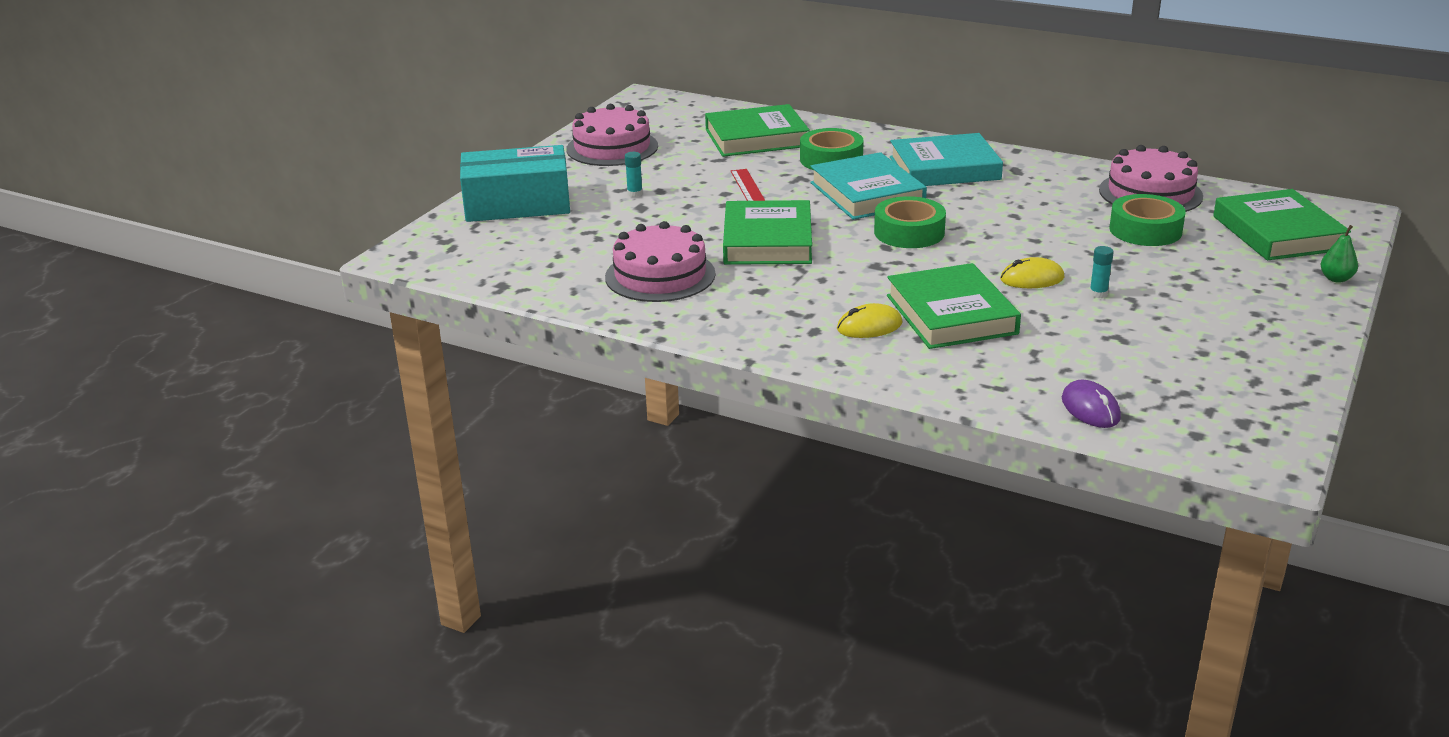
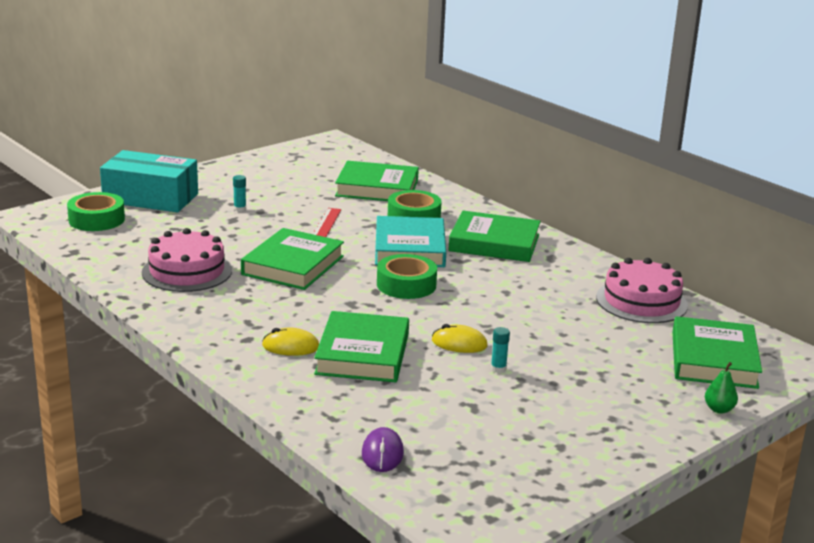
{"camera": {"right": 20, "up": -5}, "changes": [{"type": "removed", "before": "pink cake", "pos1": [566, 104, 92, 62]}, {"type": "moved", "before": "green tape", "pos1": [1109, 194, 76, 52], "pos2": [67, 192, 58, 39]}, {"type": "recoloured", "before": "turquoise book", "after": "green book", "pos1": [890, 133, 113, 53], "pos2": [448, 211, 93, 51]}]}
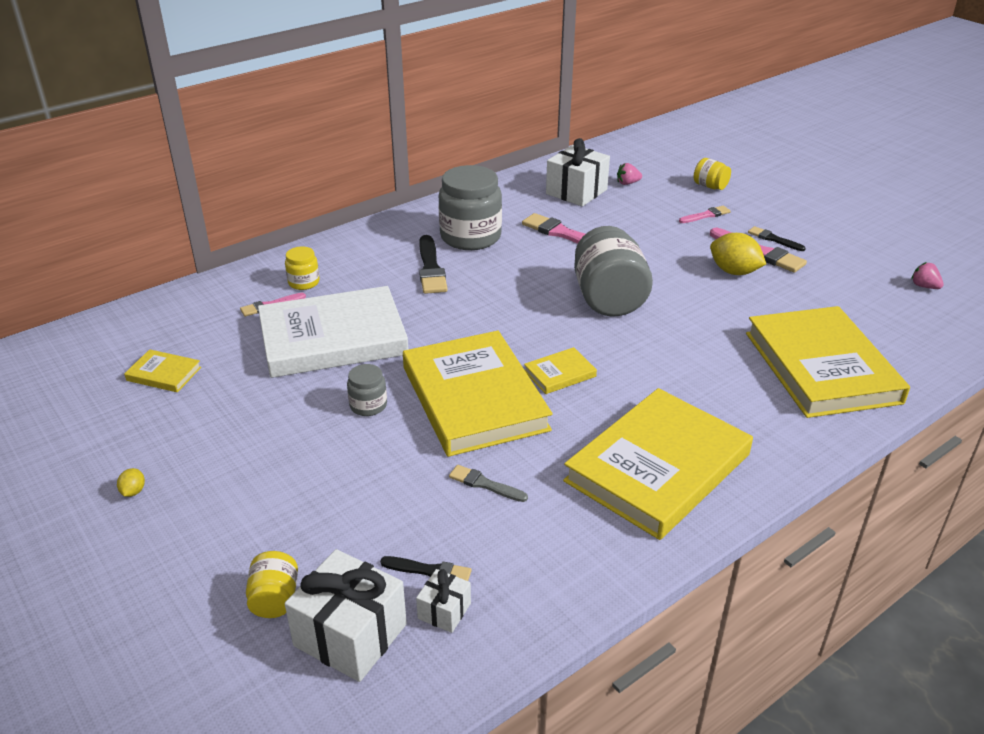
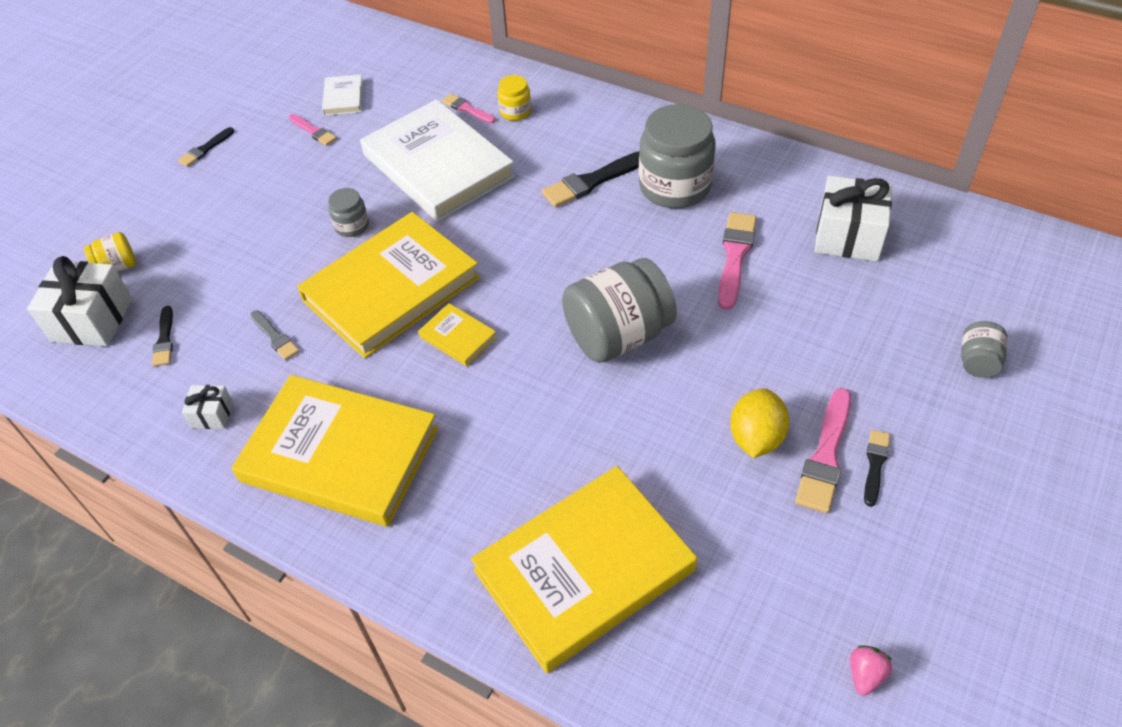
{"camera": {"right": 70, "up": 15}, "changes": [{"type": "removed", "before": "pink strawberry", "pos1": [617, 163, 25, 22]}, {"type": "moved", "before": "white gift", "pos1": [416, 569, 55, 64], "pos2": [182, 385, 51, 44]}, {"type": "moved", "before": "pink brush", "pos1": [679, 206, 52, 17], "pos2": [289, 114, 48, 32]}, {"type": "replaced", "before": "yellow lemon", "after": "black brush", "pos1": [117, 468, 28, 29], "pos2": [178, 127, 56, 40]}, {"type": "recoloured", "before": "yellow book", "after": "white book", "pos1": [124, 349, 77, 43], "pos2": [322, 75, 41, 41]}, {"type": "recoloured", "before": "yellow jar", "after": "grey jar", "pos1": [694, 158, 37, 32], "pos2": [961, 321, 46, 57]}, {"type": "turned", "before": "grey brush", "pos1": [449, 465, 79, 37], "pos2": [250, 310, 49, 50], "turn": 135}]}
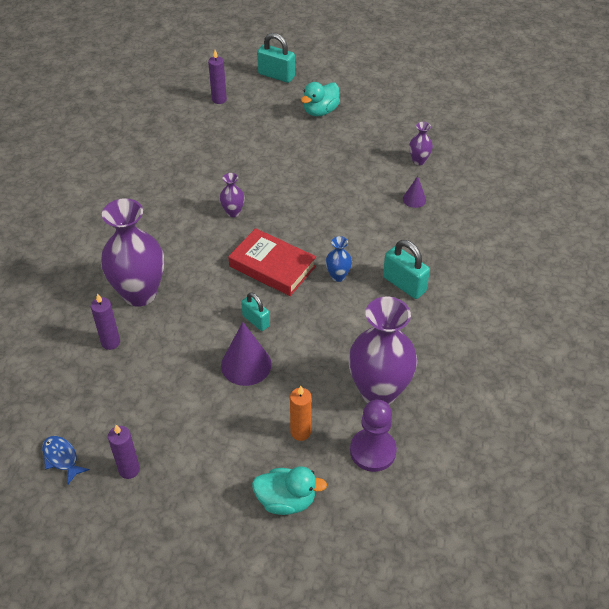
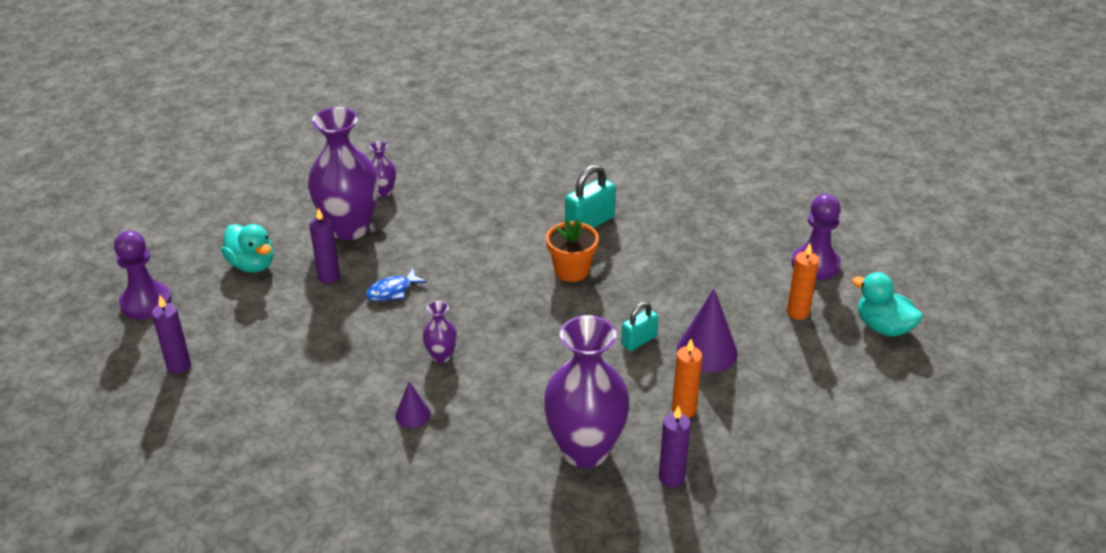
{"camera": {"right": -85, "up": -10}, "changes": [{"type": "removed", "before": "red book", "pos1": [228, 228, 88, 68]}, {"type": "added", "after": "orange candle", "pos2": [672, 339, 30, 79]}, {"type": "moved", "before": "blue fish", "pos1": [42, 436, 48, 48], "pos2": [366, 269, 61, 33]}, {"type": "moved", "before": "purple candle", "pos1": [108, 425, 32, 54], "pos2": [309, 208, 31, 76]}, {"type": "moved", "before": "purple vase", "pos1": [349, 297, 68, 108], "pos2": [308, 107, 71, 133]}, {"type": "moved", "before": "purple cone", "pos1": [403, 176, 23, 32], "pos2": [395, 381, 35, 47]}, {"type": "replaced", "before": "turquoise padlock", "after": "purple pawn", "pos1": [257, 33, 38, 50], "pos2": [114, 231, 57, 88]}, {"type": "replaced", "before": "blue vase", "after": "orange flower pot", "pos1": [326, 236, 26, 46], "pos2": [546, 219, 53, 63]}, {"type": "turned", "before": "turquoise duck", "pos1": [252, 466, 75, 49], "pos2": [852, 272, 71, 65], "turn": -60}]}
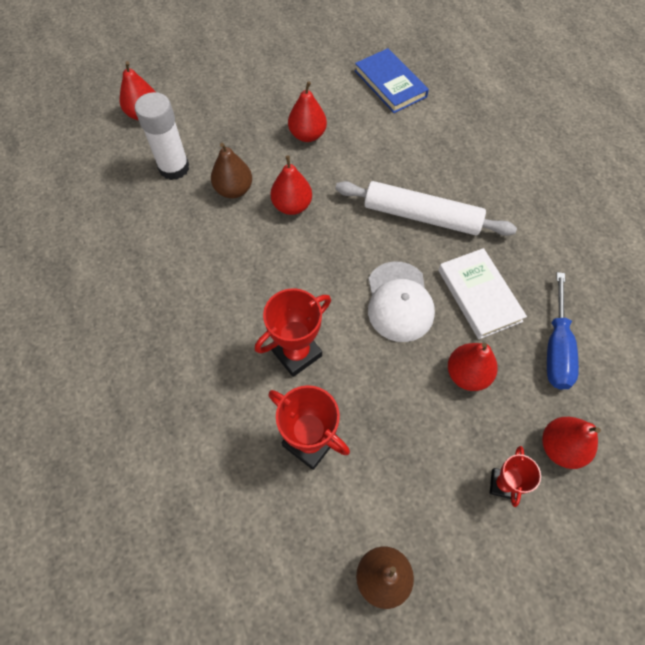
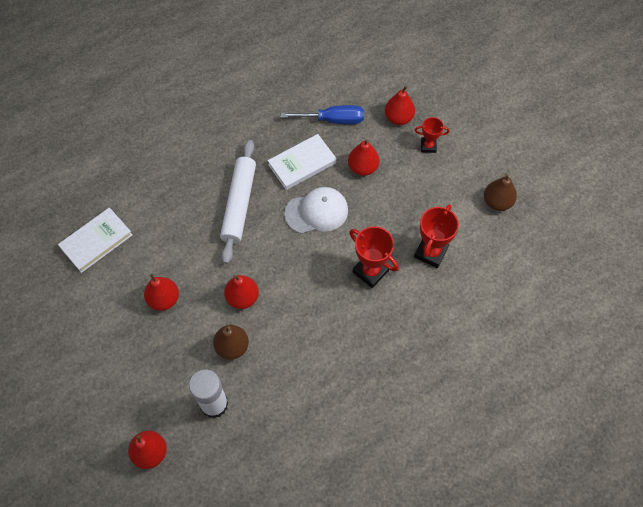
{"camera": {"right": -100, "up": 0}, "changes": [{"type": "recoloured", "before": "blue book", "after": "white book", "pos1": [355, 48, 74, 65], "pos2": [58, 208, 74, 65]}]}
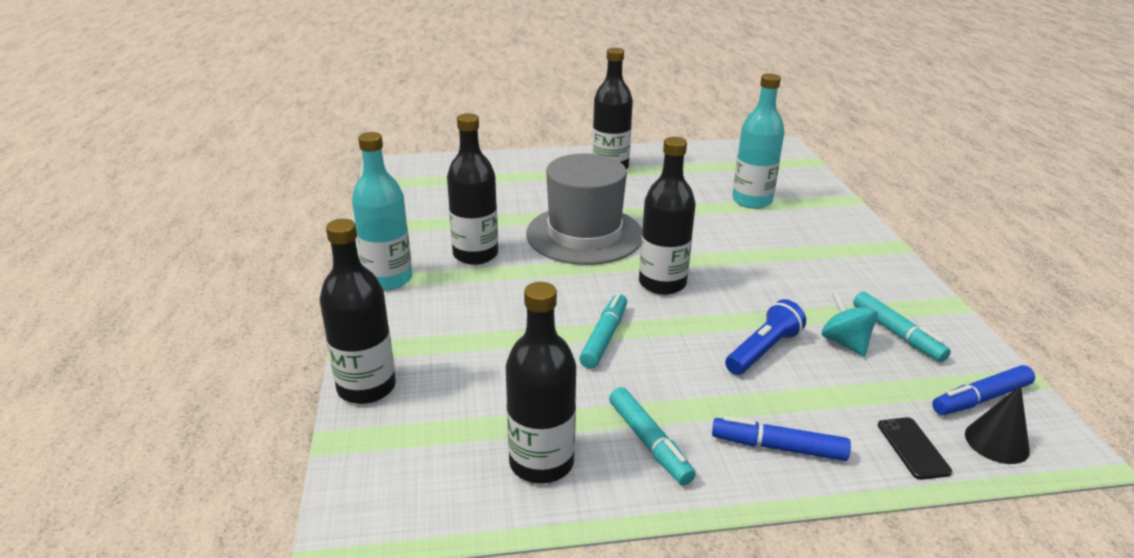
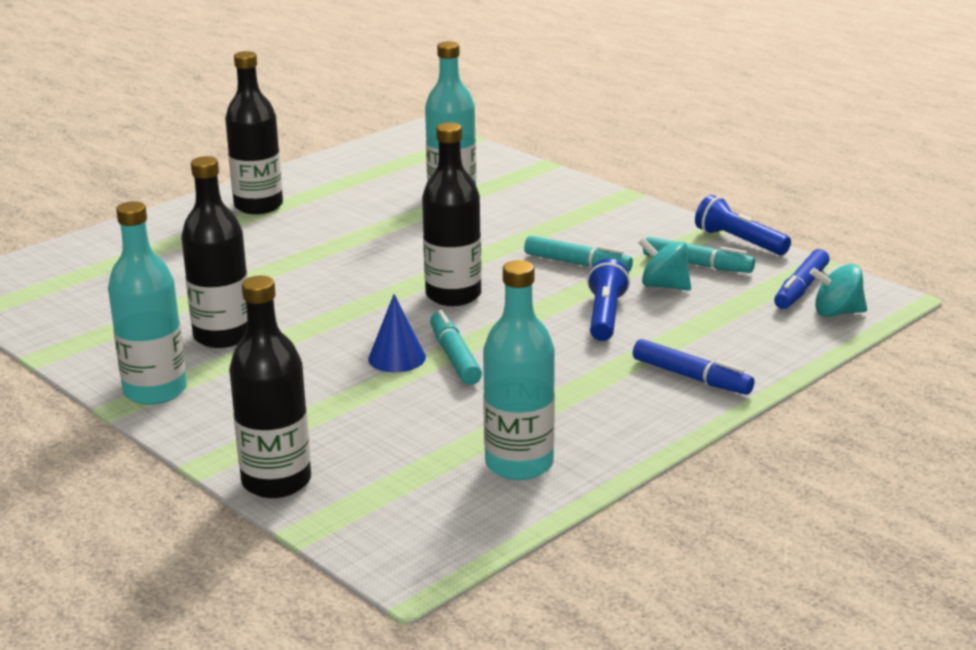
{"camera": {"right": -35, "up": -5}, "changes": [{"type": "removed", "before": "grey hat", "pos1": [526, 153, 116, 112]}, {"type": "removed", "before": "black phone", "pos1": [878, 417, 74, 63]}, {"type": "added", "after": "blue cone", "pos2": [368, 294, 58, 78]}, {"type": "added", "after": "blue flashlight", "pos2": [695, 195, 96, 60]}, {"type": "moved", "before": "turquoise marker", "pos1": [609, 387, 87, 98], "pos2": [524, 236, 109, 36]}, {"type": "replaced", "before": "black cone", "after": "turquoise spinning top", "pos1": [965, 385, 65, 79], "pos2": [810, 264, 57, 53]}, {"type": "recoloured", "before": "black bottle", "after": "turquoise bottle", "pos1": [506, 282, 70, 202], "pos2": [483, 260, 72, 220]}, {"type": "turned", "before": "blue marker", "pos1": [712, 416, 139, 45], "pos2": [633, 339, 121, 56], "turn": -120}]}
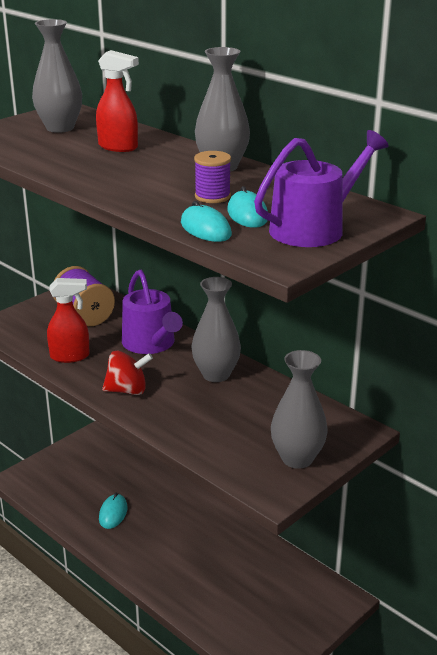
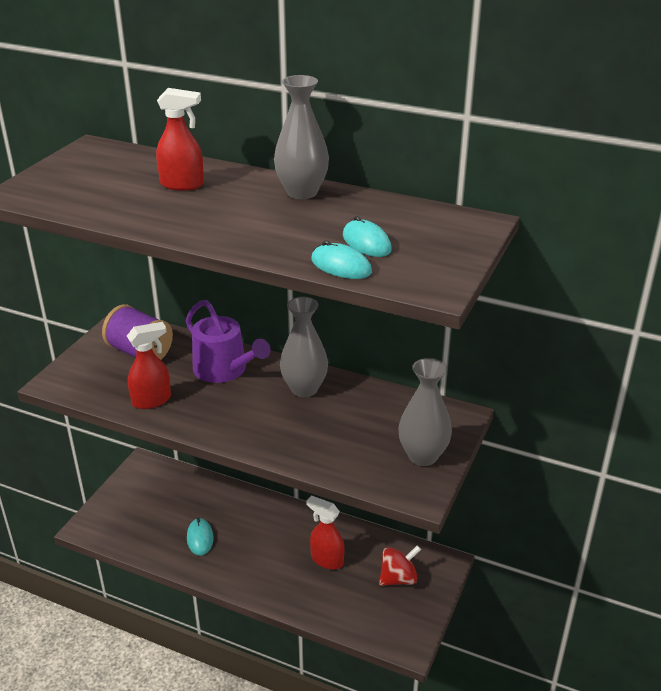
{"camera": {"right": -20, "up": 5}, "changes": [{"type": "removed", "before": "grey vase", "pos1": [32, 19, 50, 114]}, {"type": "removed", "before": "purple spool", "pos1": [194, 151, 37, 52]}, {"type": "removed", "before": "purple watering can", "pos1": [254, 130, 135, 117]}, {"type": "added", "after": "red spray bottle", "pos2": [307, 495, 38, 75]}, {"type": "moved", "before": "red spinning top", "pos1": [102, 350, 51, 45], "pos2": [379, 545, 42, 41]}]}
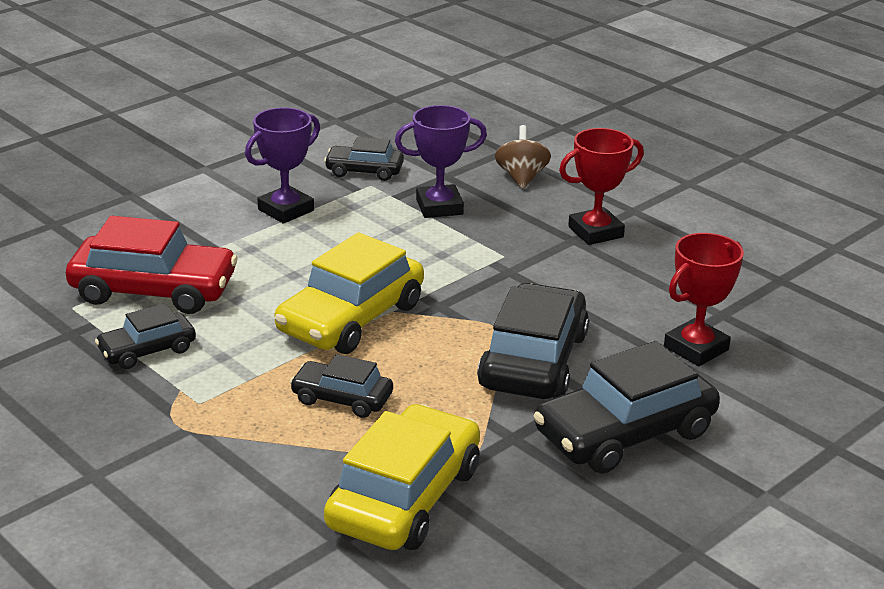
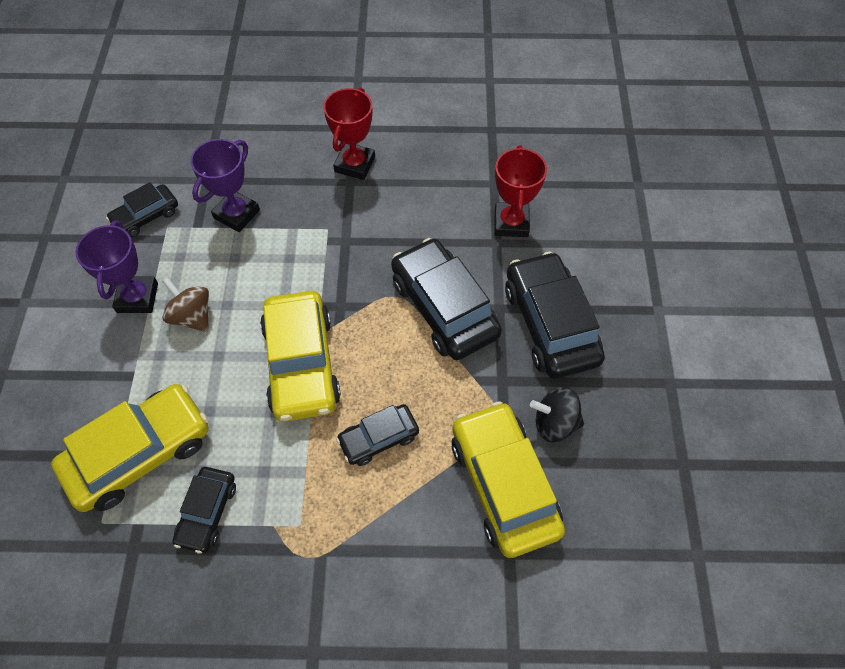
{"camera": {"right": -45, "up": 30}, "changes": [{"type": "added", "after": "black spinning top", "pos2": [530, 387, 54, 55]}, {"type": "moved", "before": "brown spinning top", "pos1": [495, 125, 56, 64], "pos2": [162, 277, 47, 55]}, {"type": "recoloured", "before": "red car", "after": "yellow car", "pos1": [66, 216, 172, 98], "pos2": [51, 384, 158, 128]}, {"type": "turned", "before": "black car", "pos1": [533, 341, 187, 133], "pos2": [505, 252, 100, 127], "turn": 150}]}
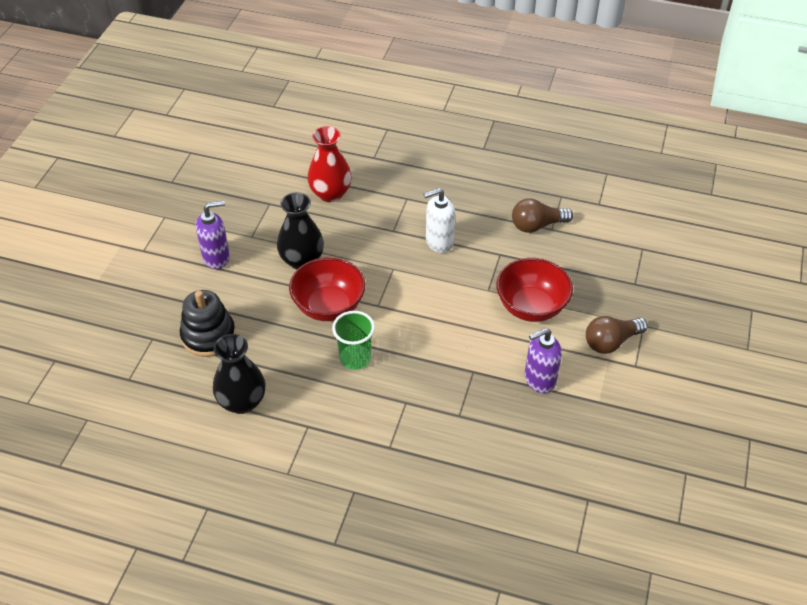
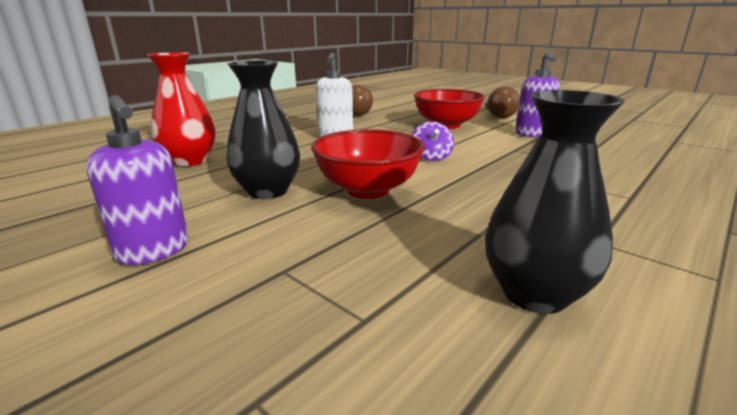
{"camera": {"right": -65, "up": -25}, "changes": [{"type": "removed", "before": "black stacking toy", "pos1": [180, 290, 56, 67]}, {"type": "removed", "before": "green cup", "pos1": [332, 311, 43, 59]}, {"type": "added", "after": "purple spinning top", "pos2": [412, 121, 42, 40]}, {"type": "turned", "before": "purple soap dispenser", "pos1": [196, 201, 34, 68], "pos2": [86, 95, 102, 170], "turn": 135}]}
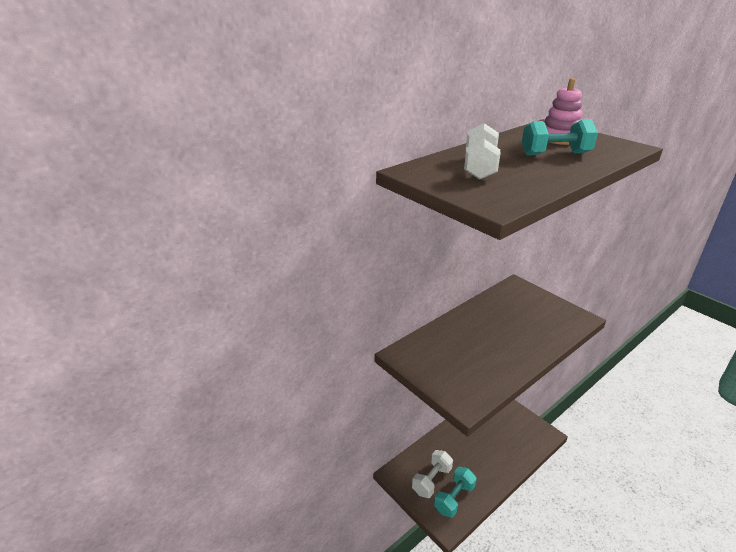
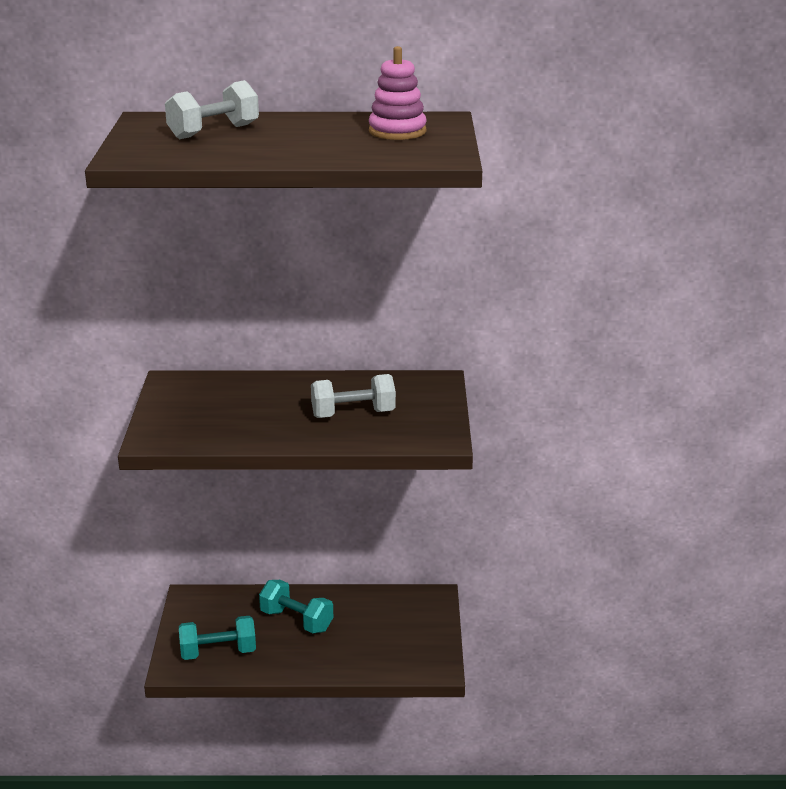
{"camera": {"right": 40, "up": -5}, "changes": [{"type": "moved", "before": "white dumbbell", "pos1": [412, 450, 41, 48], "pos2": [311, 374, 85, 44]}, {"type": "moved", "before": "turquoise dumbbell", "pos1": [522, 119, 76, 36], "pos2": [259, 580, 74, 53]}]}
